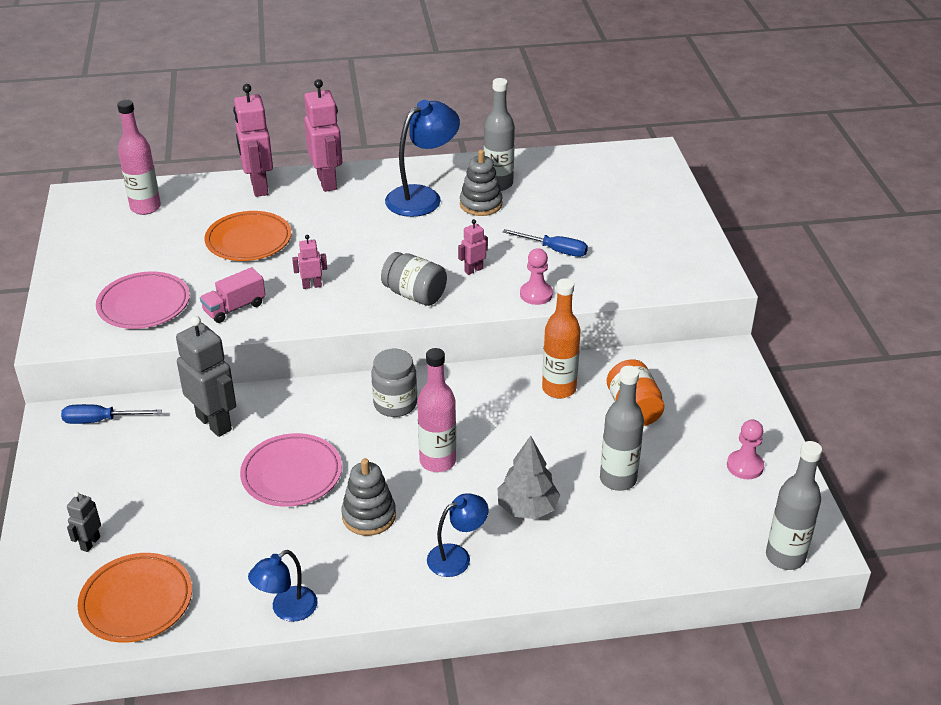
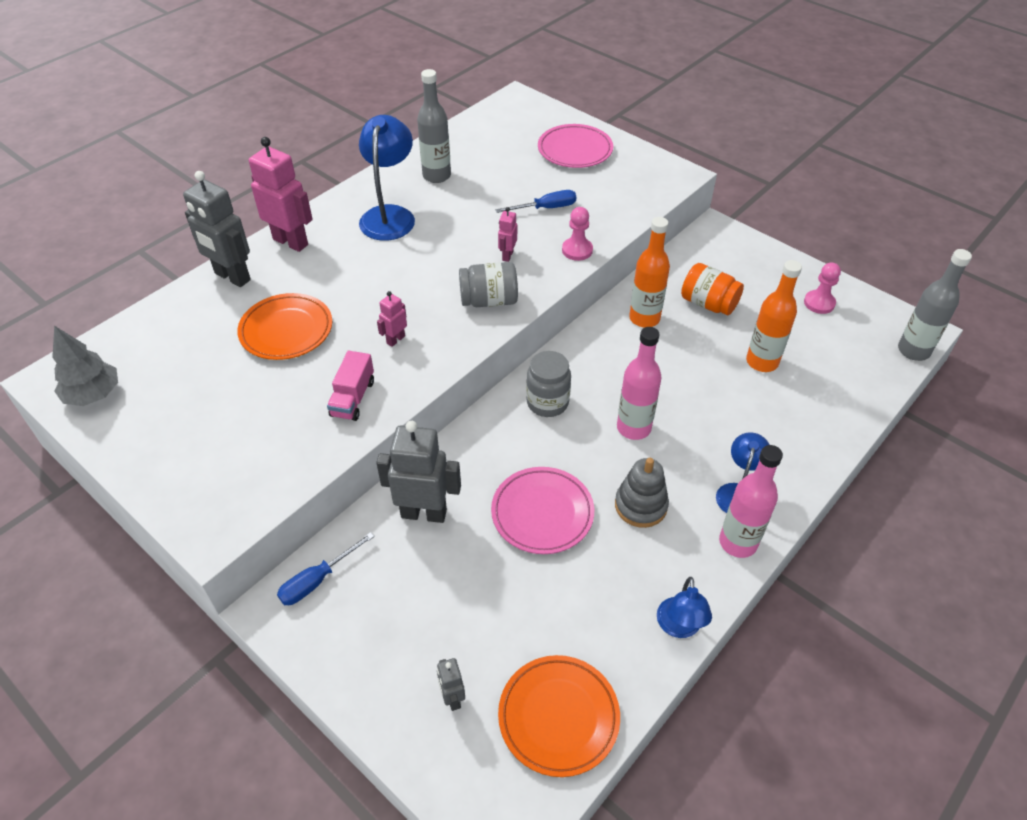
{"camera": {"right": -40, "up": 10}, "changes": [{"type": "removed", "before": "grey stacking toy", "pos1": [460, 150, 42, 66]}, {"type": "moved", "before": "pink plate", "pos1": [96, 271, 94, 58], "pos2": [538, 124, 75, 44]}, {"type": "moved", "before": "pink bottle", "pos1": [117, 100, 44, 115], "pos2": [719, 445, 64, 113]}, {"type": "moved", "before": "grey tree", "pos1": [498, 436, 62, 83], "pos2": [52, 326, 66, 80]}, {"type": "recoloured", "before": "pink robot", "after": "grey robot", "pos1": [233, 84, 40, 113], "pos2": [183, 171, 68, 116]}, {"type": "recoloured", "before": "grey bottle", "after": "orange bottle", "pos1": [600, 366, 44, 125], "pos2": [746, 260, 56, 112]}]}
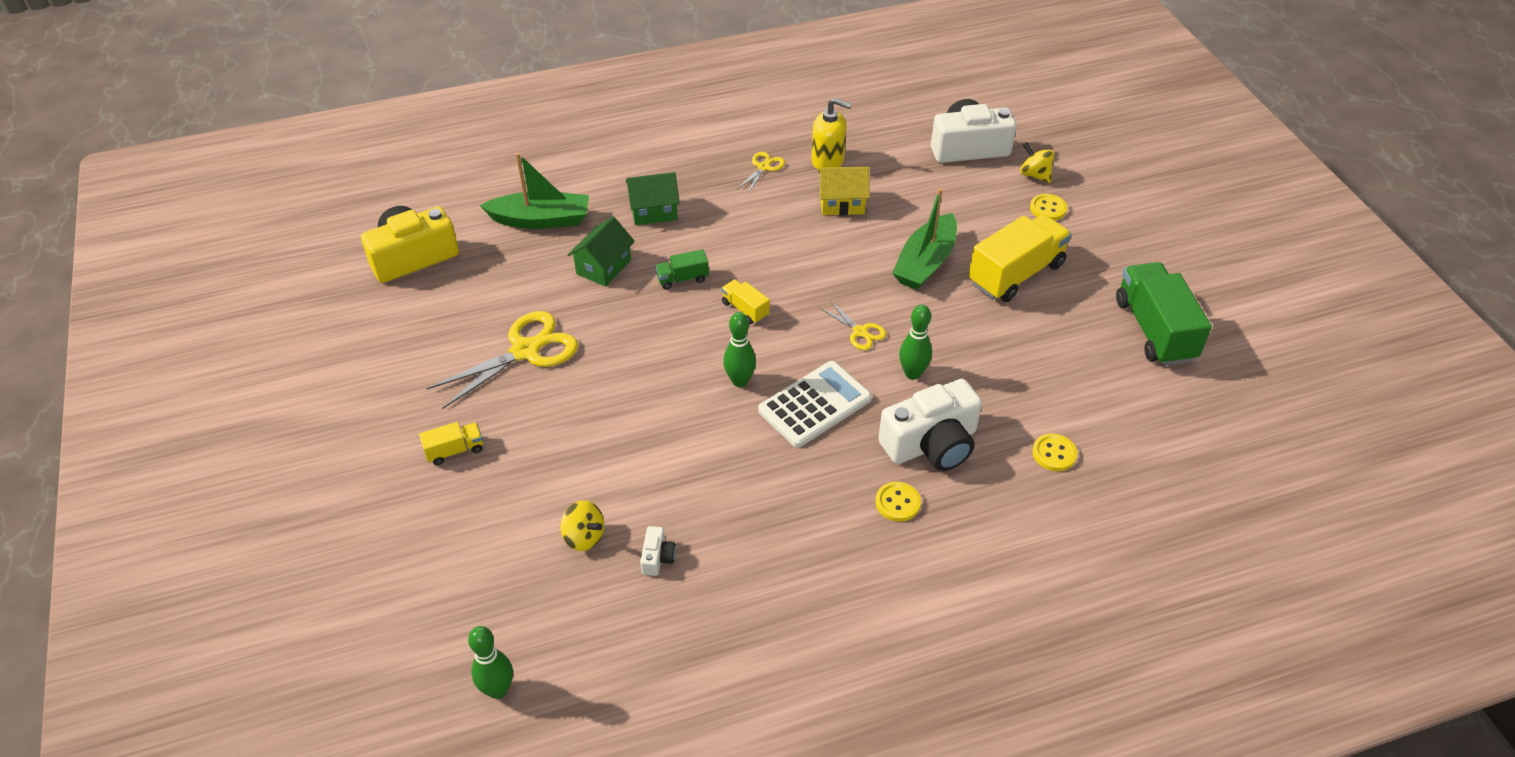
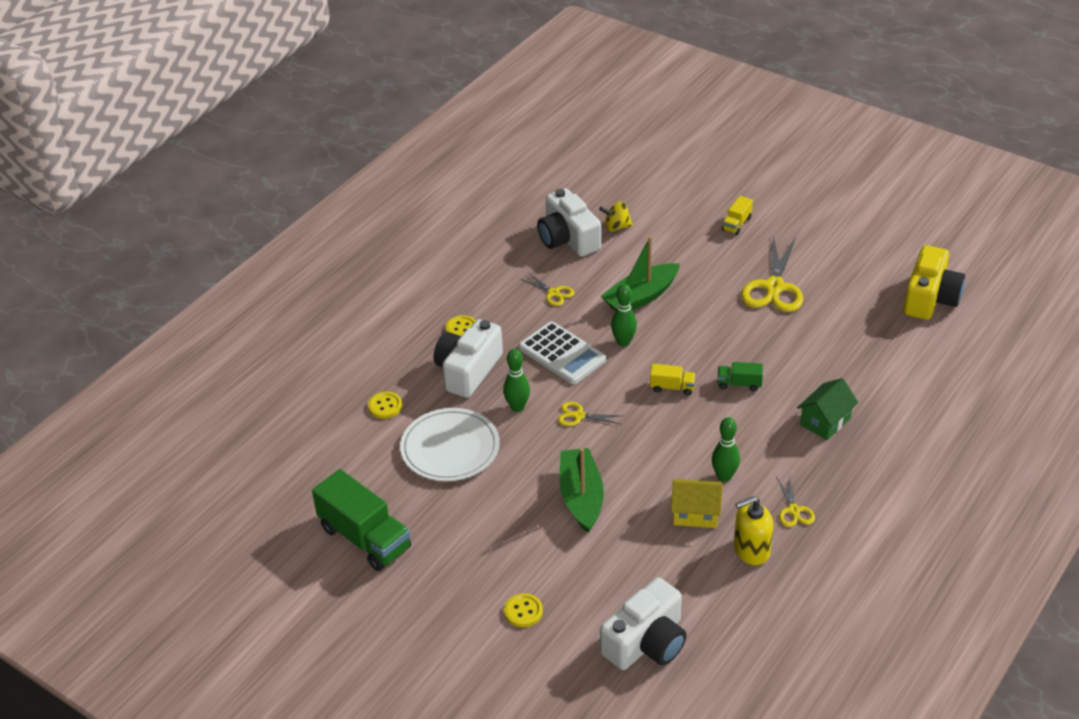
{"camera": {"right": 145, "up": -5}, "changes": [{"type": "removed", "before": "green house", "pos1": [568, 217, 67, 70]}, {"type": "removed", "before": "yellow truck", "pos1": [968, 214, 104, 88]}, {"type": "removed", "before": "yellow spinning top", "pos1": [1020, 142, 34, 41]}, {"type": "added", "after": "white plate", "pos2": [400, 408, 100, 73]}, {"type": "added", "after": "yellow scissors", "pos2": [521, 273, 53, 33]}, {"type": "moved", "before": "green bowling pin", "pos1": [468, 626, 45, 73], "pos2": [712, 417, 28, 65]}, {"type": "moved", "before": "green boat", "pos1": [480, 153, 109, 76], "pos2": [601, 236, 79, 75]}, {"type": "turned", "before": "green truck", "pos1": [655, 249, 54, 41], "pos2": [718, 362, 45, 30], "turn": -120}, {"type": "turned", "before": "white calculator", "pos1": [758, 361, 114, 87], "pos2": [519, 321, 87, 63], "turn": -60}, {"type": "turned", "before": "yellow house", "pos1": [818, 167, 52, 48], "pos2": [671, 479, 52, 49], "turn": 45}, {"type": "resized", "before": "white camera", "pos1": [640, 526, 36, 50], "pos2": [537, 188, 64, 69], "scale": 2.37}]}
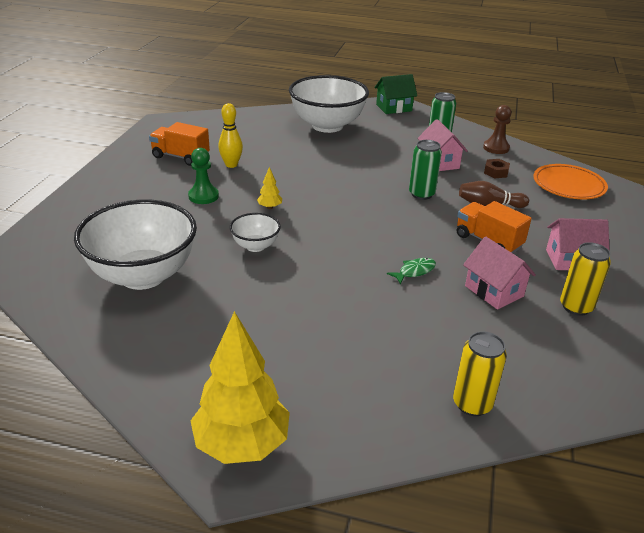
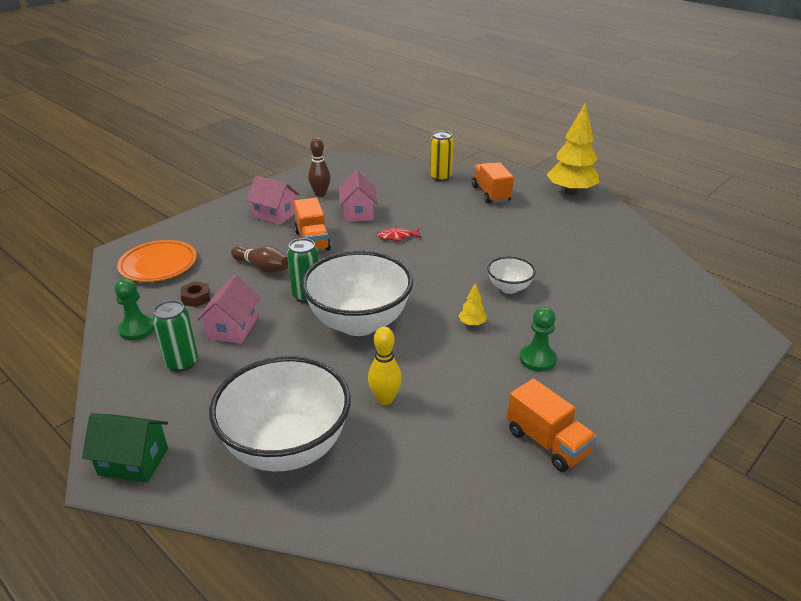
{"camera": {"right": -150, "up": 0}, "changes": [{"type": "added", "after": "orange truck", "pos2": [472, 162, 42, 41]}, {"type": "moved", "before": "white bowl", "pos1": [74, 199, 123, 91], "pos2": [301, 251, 112, 85]}, {"type": "moved", "before": "yellow bowling pin", "pos1": [218, 103, 25, 65], "pos2": [368, 326, 34, 79]}, {"type": "replaced", "before": "yellow can", "after": "brown bowling pin", "pos1": [560, 242, 51, 74], "pos2": [308, 138, 22, 59]}, {"type": "recoloured", "before": "green fish", "after": "red fish", "pos1": [387, 258, 49, 27], "pos2": [377, 228, 45, 14]}, {"type": "recoloured", "before": "brown pawn", "after": "green pawn", "pos1": [483, 105, 29, 49], "pos2": [114, 278, 41, 63]}]}
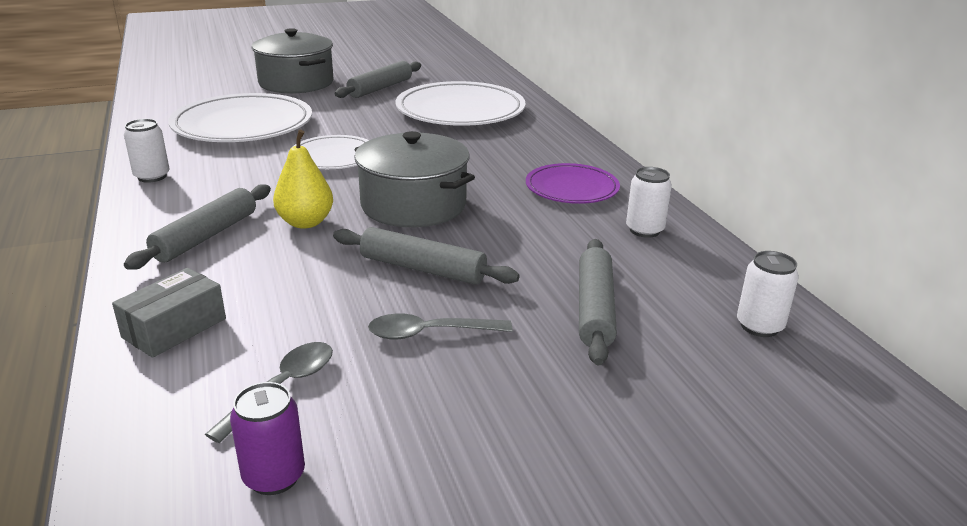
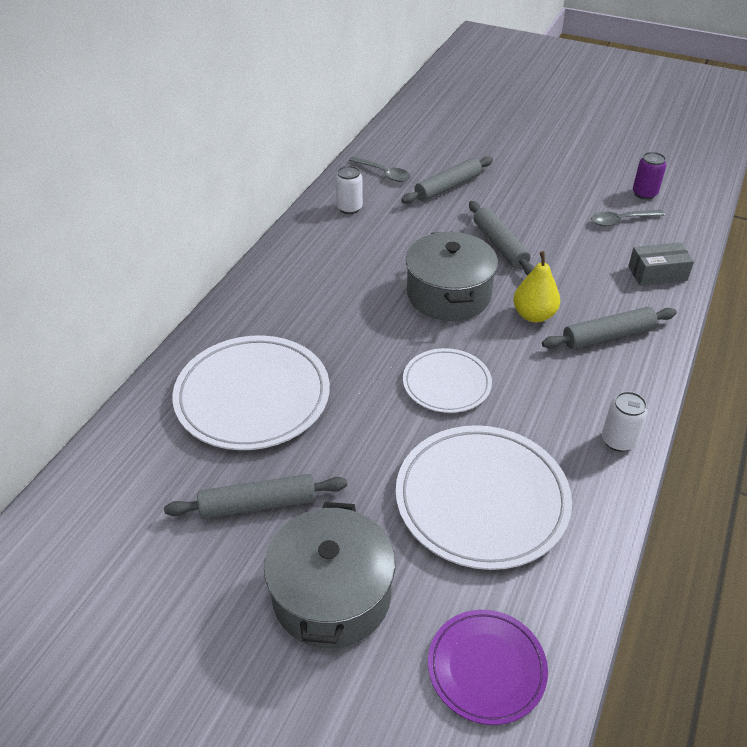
{"camera": {"right": -135, "up": 15}, "changes": [{"type": "removed", "before": "white can", "pos1": [737, 251, 62, 86]}, {"type": "moved", "before": "grey spoon", "pos1": [368, 313, 145, 27], "pos2": [349, 156, 61, 26]}, {"type": "moved", "before": "purple plate", "pos1": [526, 163, 94, 41], "pos2": [428, 610, 120, 115]}]}
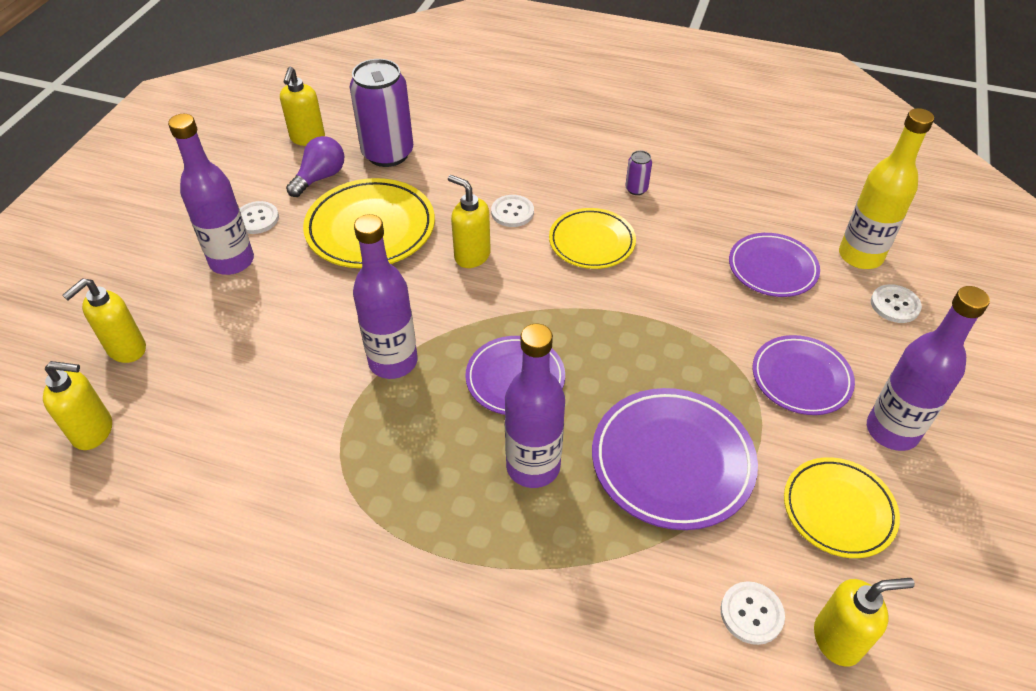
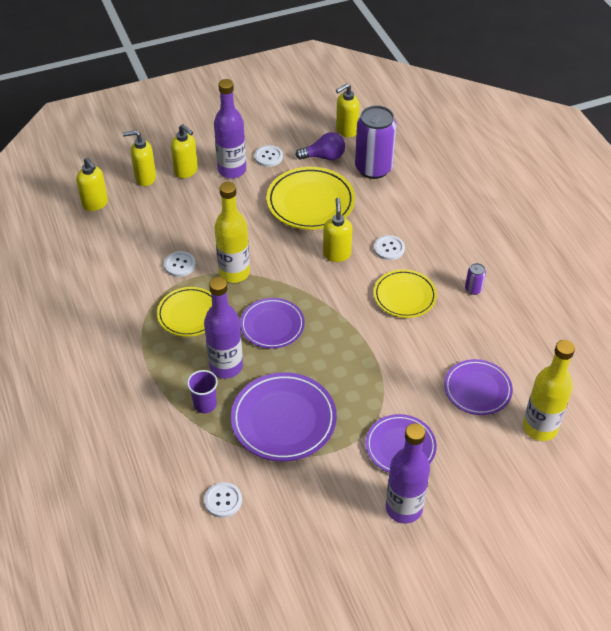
{"camera": {"right": 50, "up": 0}, "changes": [{"type": "added", "after": "purple cup", "pos2": [187, 370, 31, 43]}, {"type": "moved", "before": "yellow plate", "pos1": [784, 457, 116, 101], "pos2": [157, 287, 55, 50]}, {"type": "moved", "before": "yellow soap dispenser", "pos1": [814, 578, 101, 89], "pos2": [171, 124, 27, 54]}, {"type": "moved", "before": "white button", "pos1": [871, 284, 51, 39], "pos2": [164, 251, 32, 26]}, {"type": "recoloured", "before": "purple bottle", "after": "yellow bottle", "pos1": [353, 214, 65, 165], "pos2": [214, 182, 36, 101]}]}
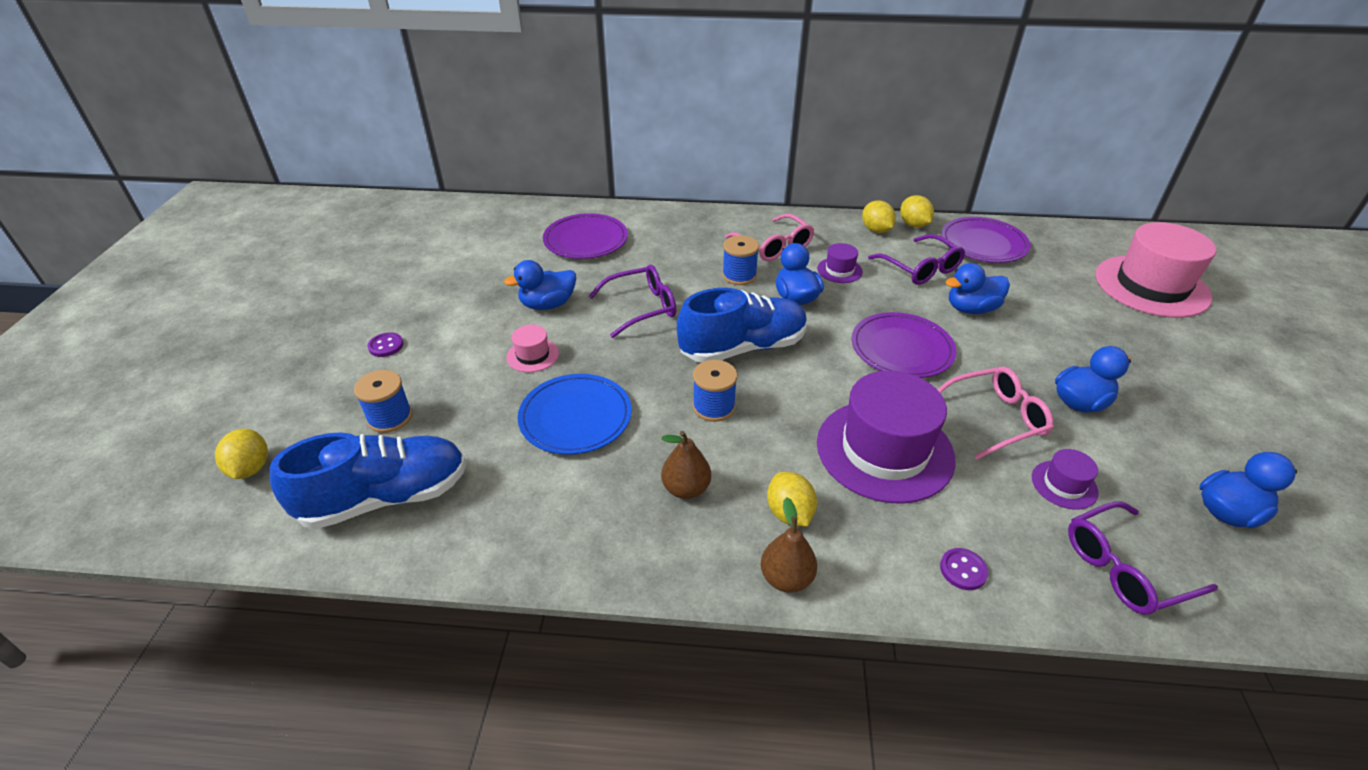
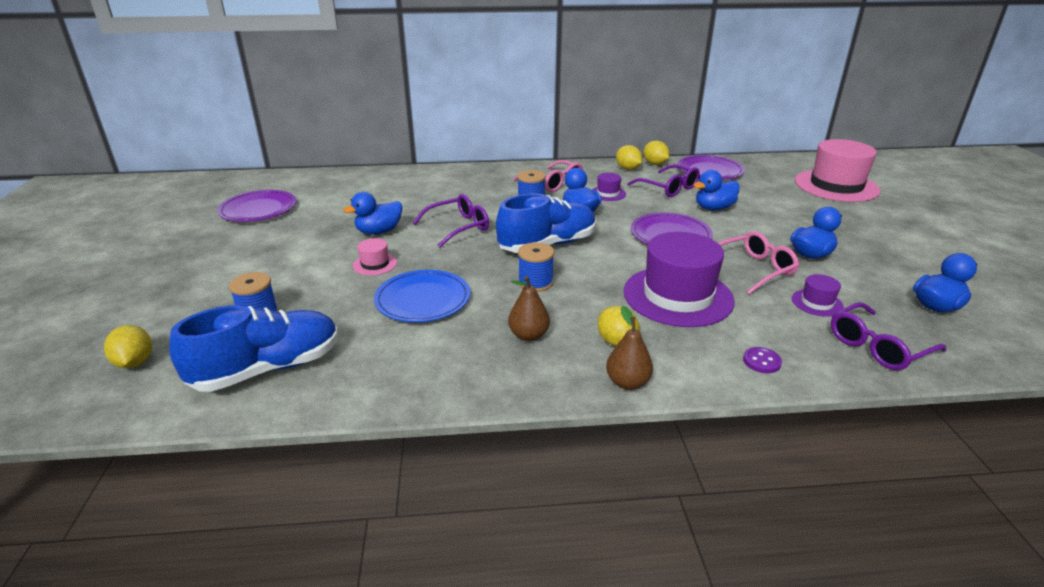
{"camera": {"right": -10, "up": -10}, "changes": [{"type": "removed", "before": "purple button", "pos1": [368, 332, 35, 25]}, {"type": "moved", "before": "purple plate", "pos1": [543, 213, 85, 46], "pos2": [217, 190, 79, 32]}]}
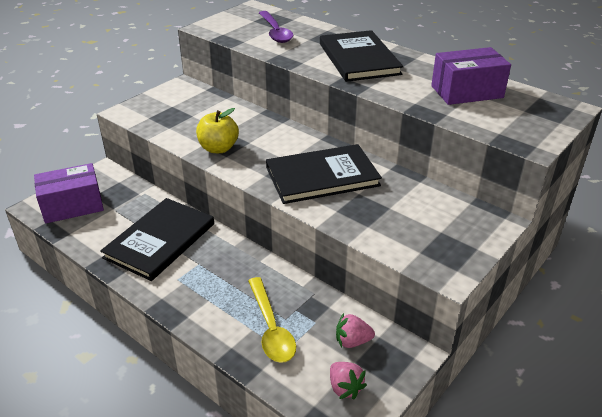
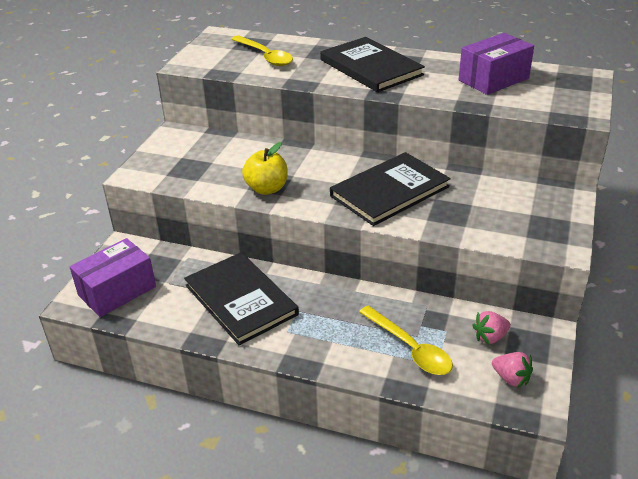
{"camera": {"right": -20, "up": 0}, "changes": [{"type": "recoloured", "before": "purple spoon", "after": "yellow spoon", "pos1": [259, 11, 34, 32], "pos2": [231, 36, 62, 30]}, {"type": "turned", "before": "black book", "pos1": [100, 198, 114, 83], "pos2": [184, 252, 115, 93], "turn": -45}]}
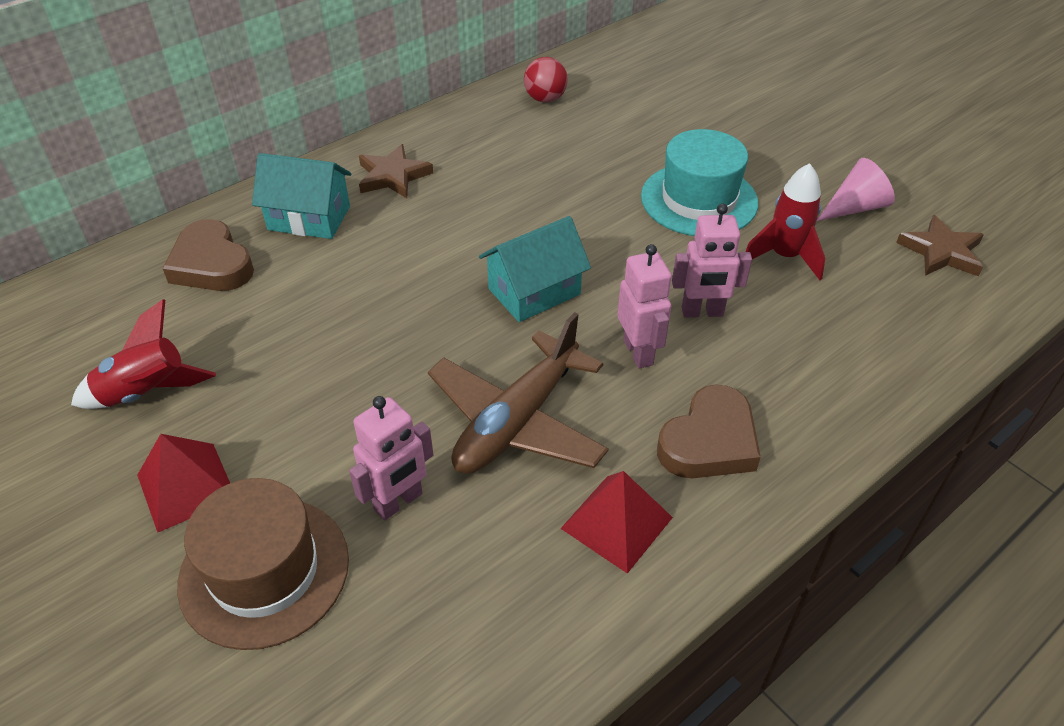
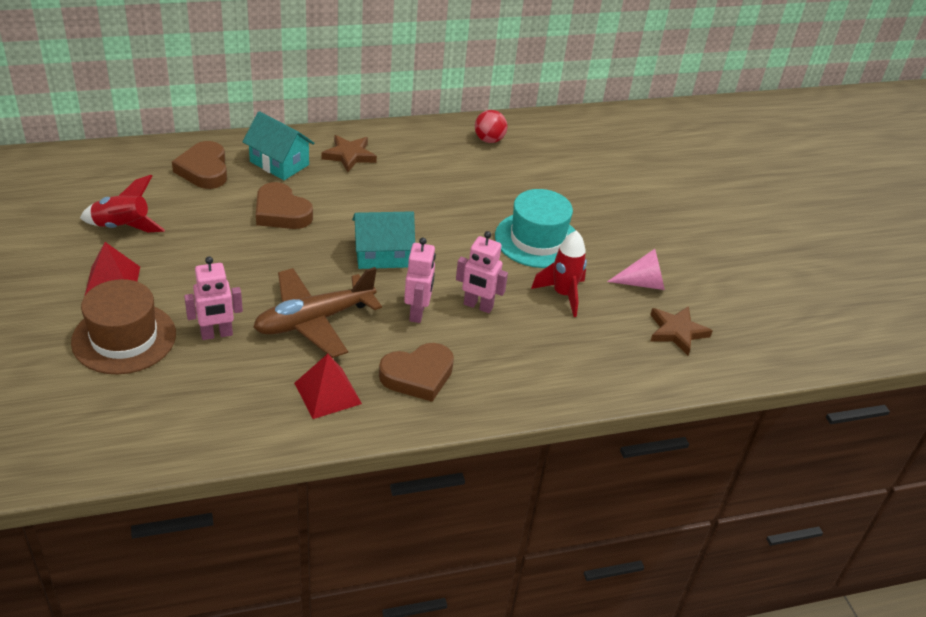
{"camera": {"right": 20, "up": -5}, "changes": [{"type": "added", "after": "brown heart", "pos2": [256, 182, 57, 47]}]}
